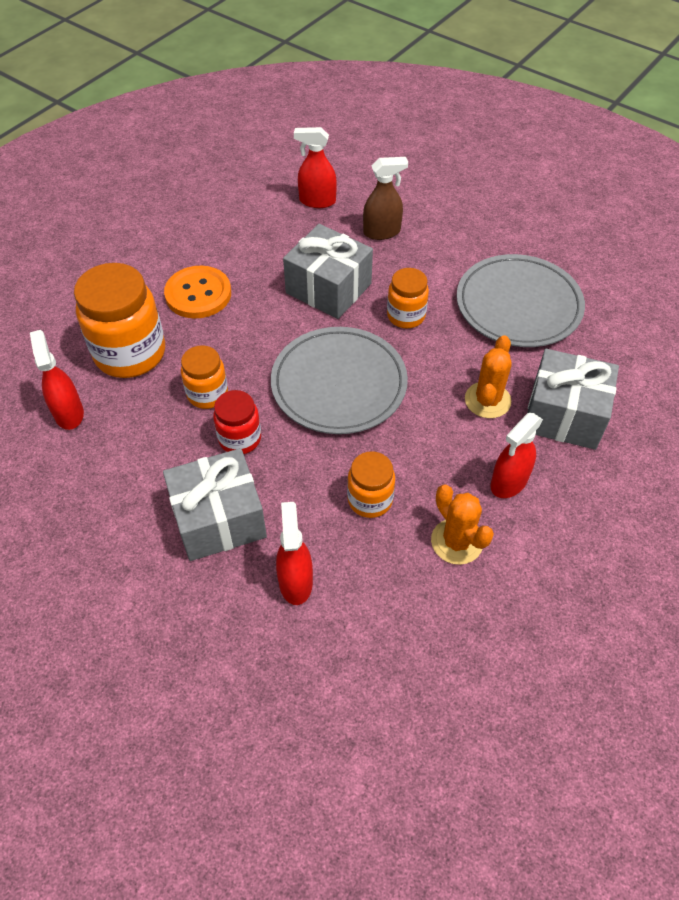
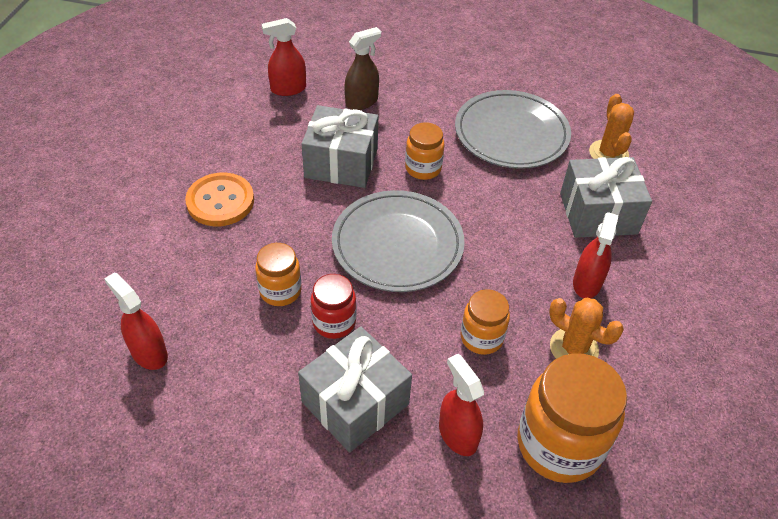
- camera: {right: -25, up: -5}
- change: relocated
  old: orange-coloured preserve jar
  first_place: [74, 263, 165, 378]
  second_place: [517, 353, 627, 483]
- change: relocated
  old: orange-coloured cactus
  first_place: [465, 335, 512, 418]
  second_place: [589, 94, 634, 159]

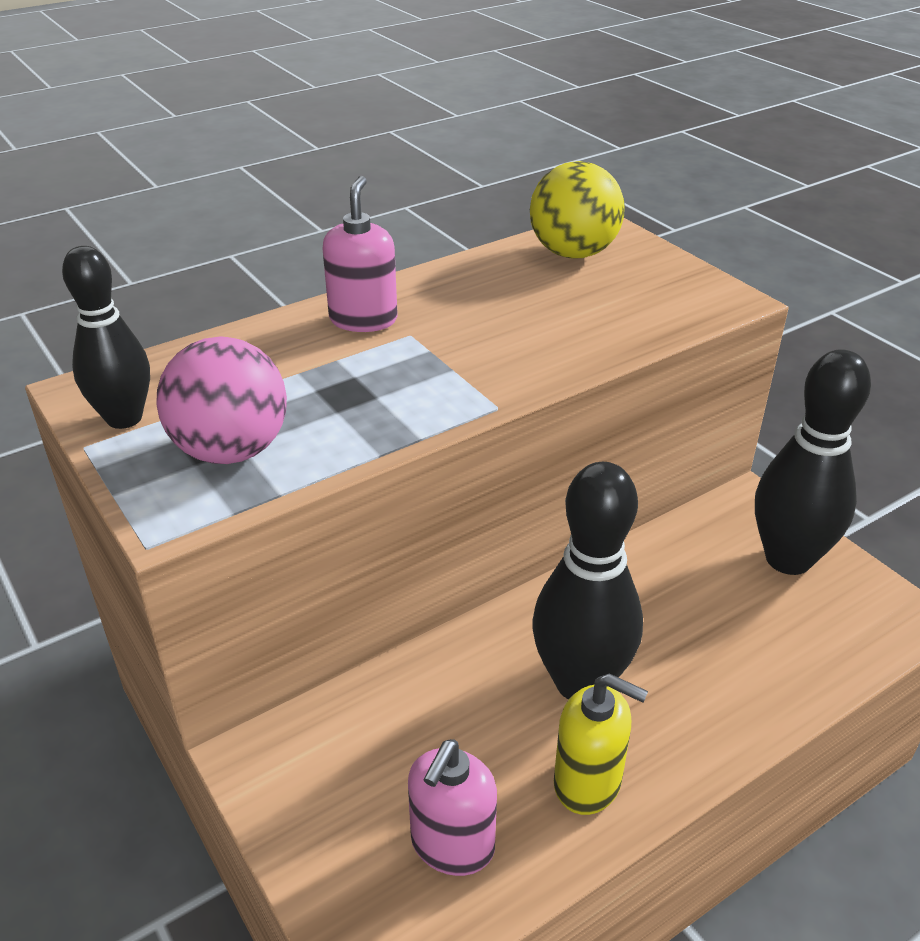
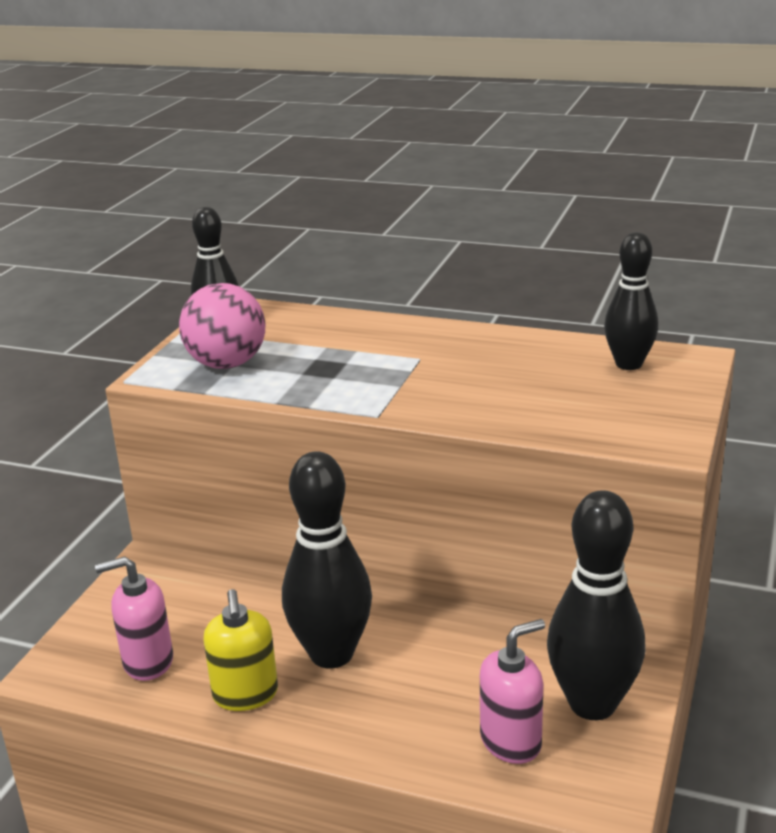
- camera: {right: 55, up: -10}
- change: relocated
  old: rosy pump bottle
  first_place: [322, 176, 397, 332]
  second_place: [480, 619, 545, 764]
- change: exchanged
  old: golden sphere
  new: black bowling pin
  first_place: [530, 161, 624, 259]
  second_place: [604, 232, 659, 370]

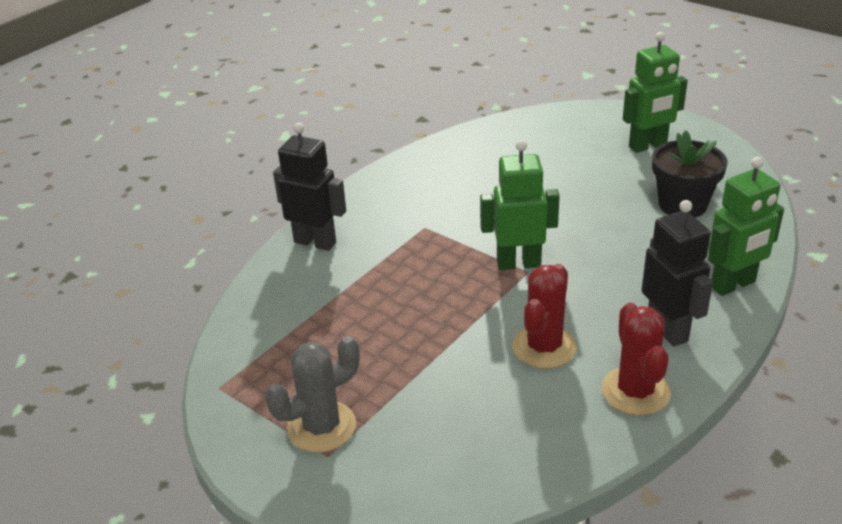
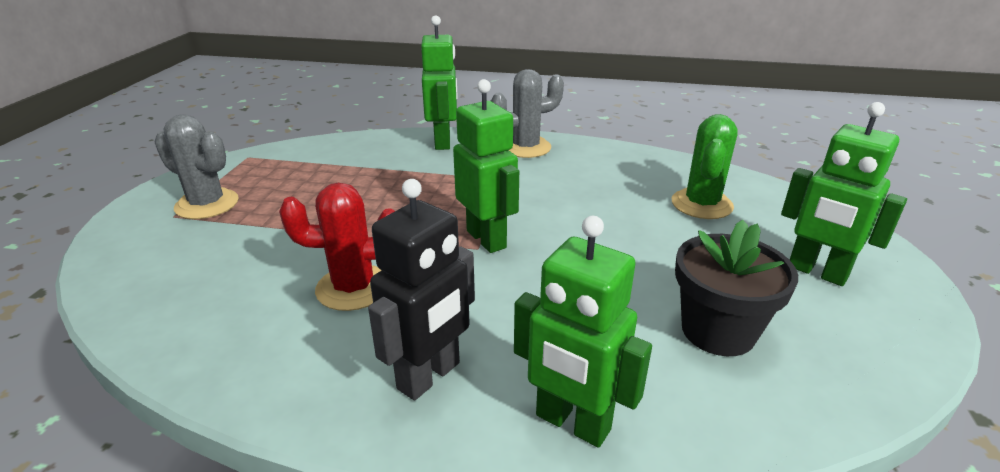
- camera: {right: 60, up: -5}
- change: missing
  old: red cactus
  first_place: [601, 303, 671, 416]
- change: appeared
  new: gray cactus
  second_place: [491, 69, 564, 158]
- change: appeared
  new: leaf-green cactus
  second_place: [672, 114, 738, 219]
- change: colour
  old: black toy robot
  new: leaf-green toy robot
  first_place: [273, 123, 346, 251]
  second_place: [421, 15, 458, 150]

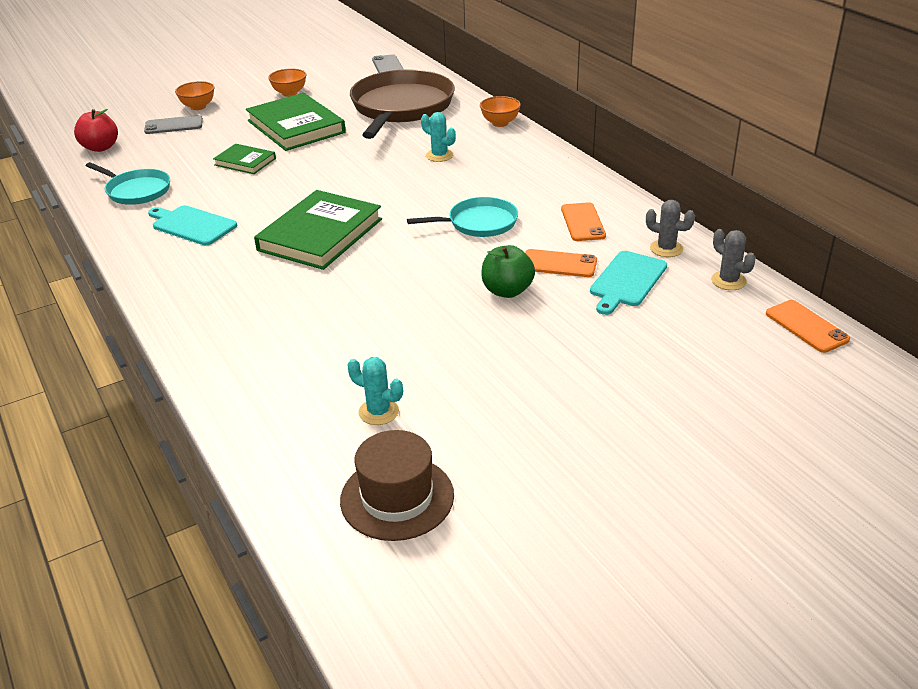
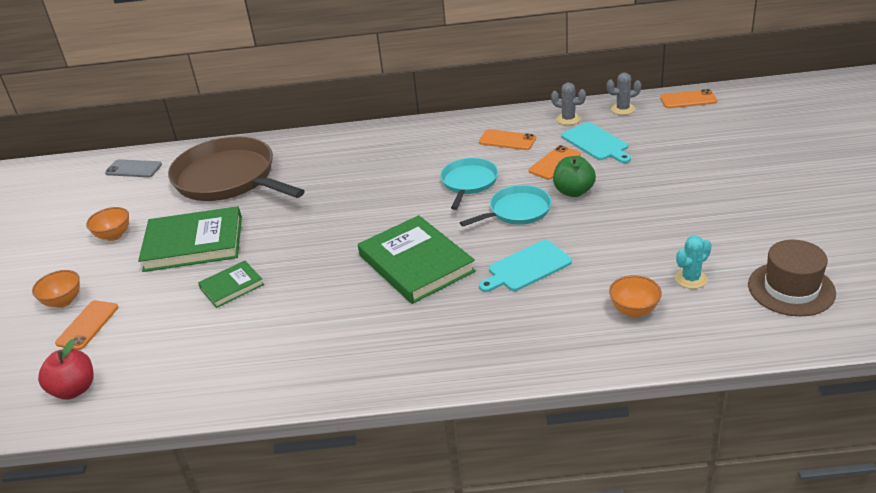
- camera: {right: -60, up: 0}
- change: missing
  old: teal cactus
  first_place: [421, 112, 456, 162]
- change: relocated
  old: teal pan
  first_place: [86, 162, 170, 205]
  second_place: [460, 185, 552, 226]
- change: relocated
  old: teal cutting board
  first_place: [148, 205, 237, 245]
  second_place: [479, 240, 572, 292]
- change: relocated
  old: orange-coloured bowl
  first_place: [480, 96, 521, 127]
  second_place: [609, 275, 662, 317]
- change: colour
  old: gray smartphone
  new: orange-coloured smartphone
  first_place: [144, 115, 203, 134]
  second_place: [55, 300, 118, 350]
- change: spun
  old: gray cactus
  first_place: [646, 200, 695, 257]
  second_place: [551, 83, 586, 125]
  degrees: 60

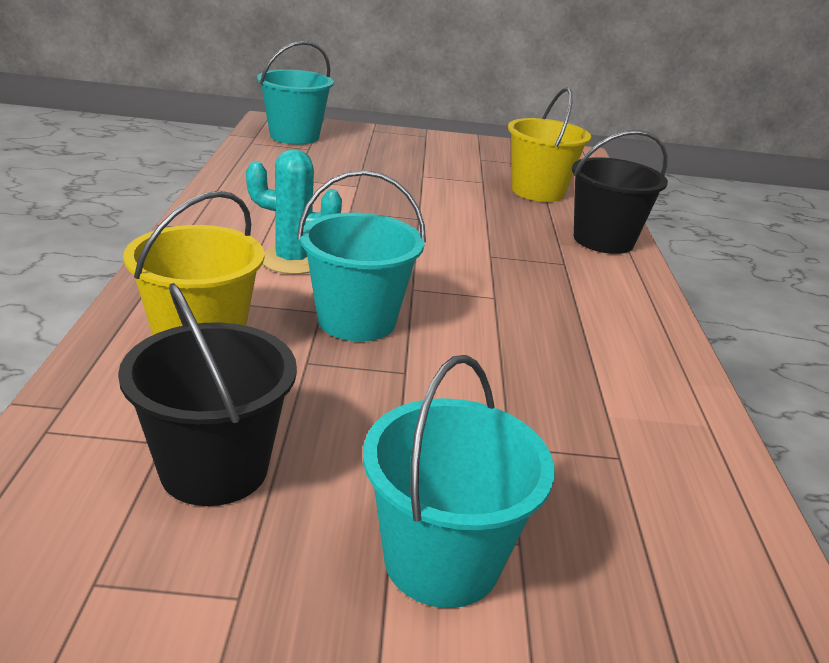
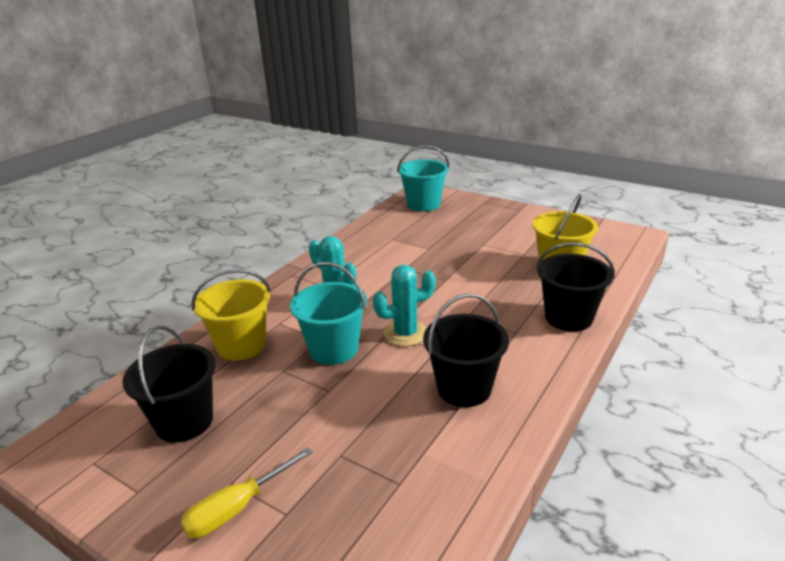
- camera: {right: 35, up: 0}
- change: appeared
  new: teal cactus
  second_place: [373, 265, 436, 346]
- change: appeared
  new: black pail
  second_place: [423, 293, 509, 407]
- change: exchanged
  old: teal pail
  new: golden screwdriver
  first_place: [363, 355, 554, 608]
  second_place: [180, 447, 313, 538]

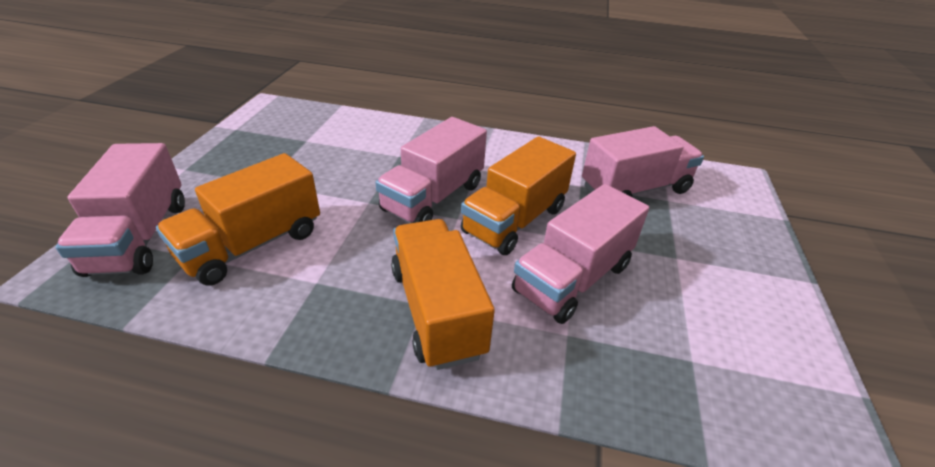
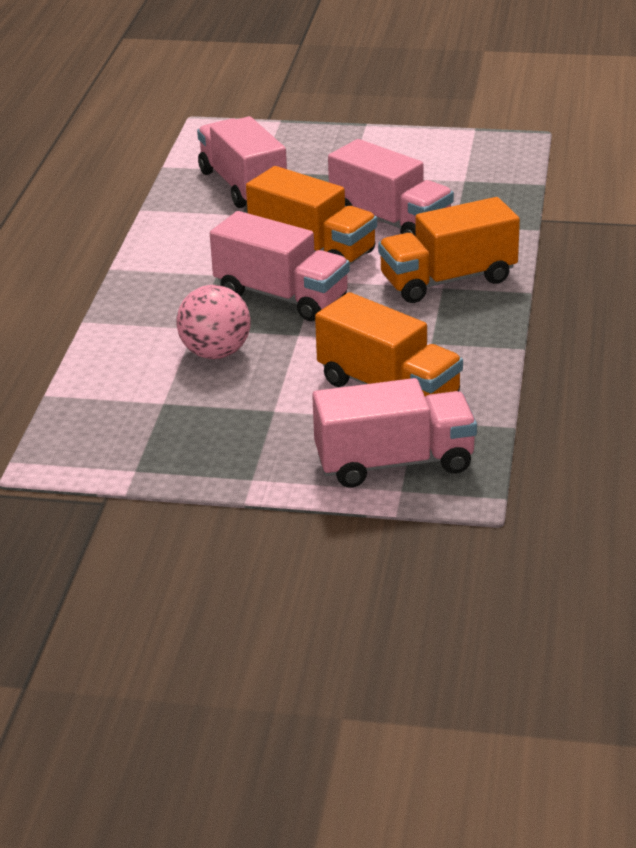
- camera: {right: -90, up: -5}
- change: appeared
  new: rosy sphere
  second_place: [176, 285, 251, 359]

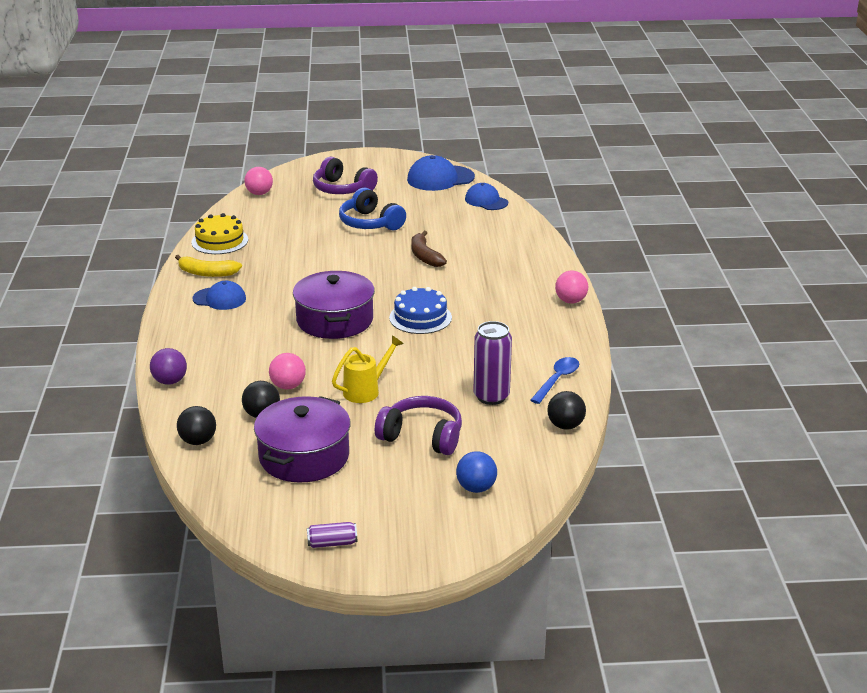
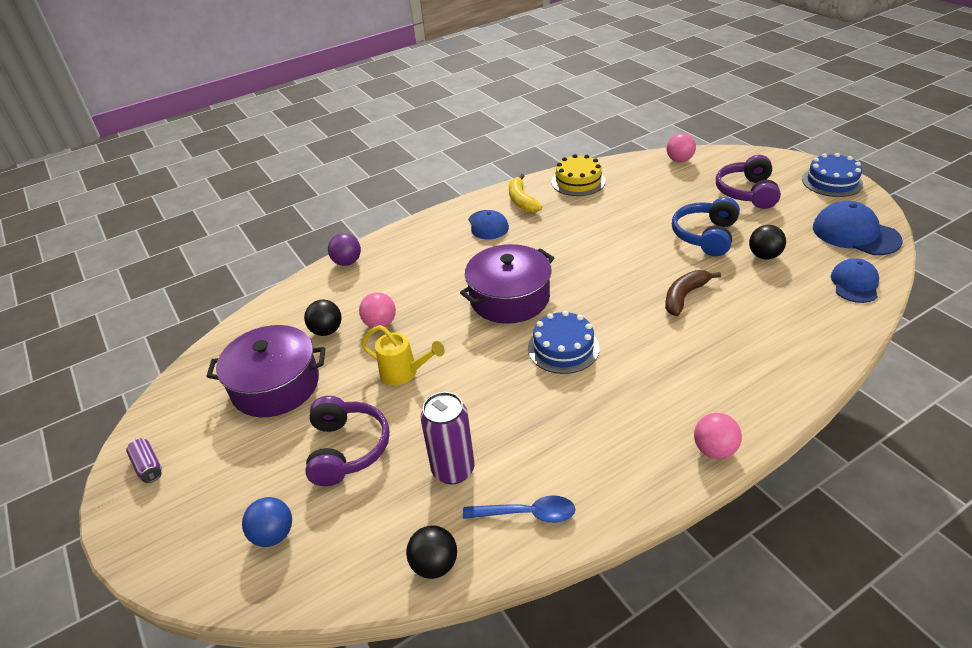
- camera: {right: 65, up: 10}
- change: appeared
  new: royal blue layer cake
  second_place: [802, 153, 863, 197]
- change: relocated
  old: black sphere
  first_place: [177, 406, 216, 445]
  second_place: [749, 225, 786, 259]

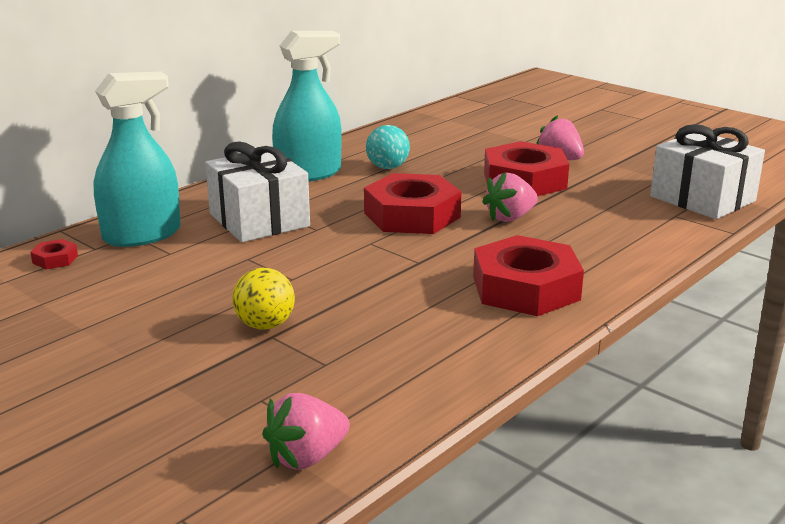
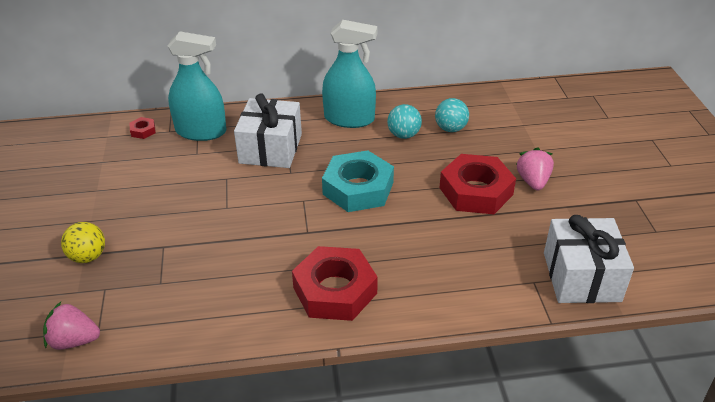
- camera: {right: 40, up: 15}
- change: missing
  old: rosy strawberry
  first_place: [482, 172, 538, 222]
- change: appeared
  new: teal sphere
  second_place: [435, 98, 469, 132]
- change: relocated
  old: golden sphere
  first_place: [232, 268, 295, 330]
  second_place: [61, 222, 105, 263]
- change: colour
  old: red hexagon nut
  new: teal hexagon nut
  first_place: [364, 173, 462, 234]
  second_place: [322, 150, 394, 212]

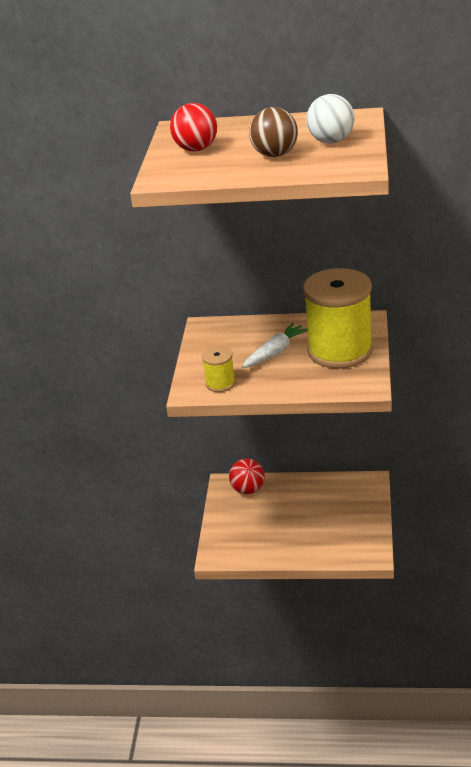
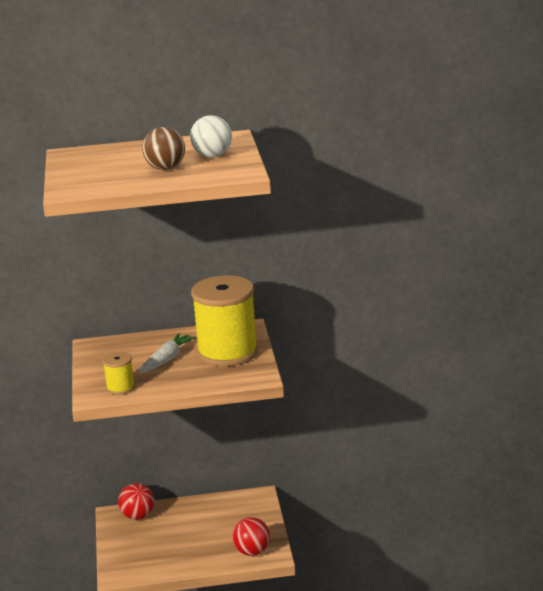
- camera: {right: -15, up: -10}
- change: relocated
  old: red sphere
  first_place: [170, 103, 217, 152]
  second_place: [232, 517, 270, 556]

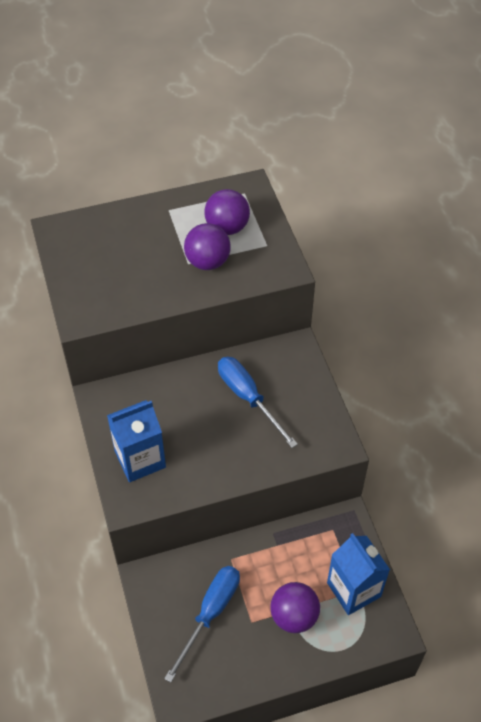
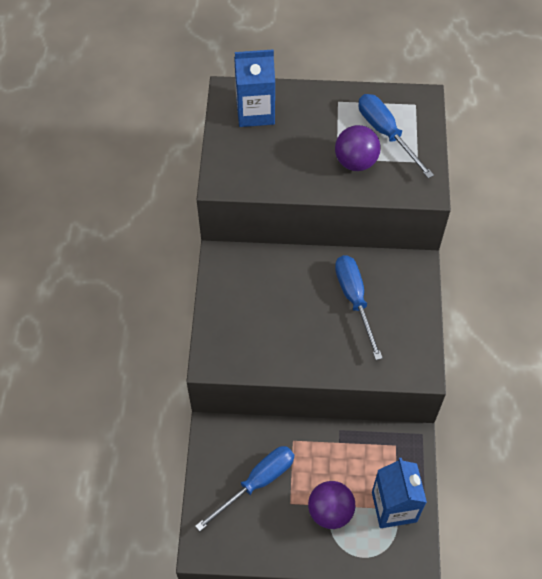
- camera: {right: 20, up: 5}
- change: relocated
  old: royal blue milk carton
  first_place: [107, 400, 166, 482]
  second_place: [234, 50, 275, 127]
- change: exchanged
  old: royal purple sphere
  new: royal blue screwdriver
  first_place: [204, 189, 250, 235]
  second_place: [359, 94, 434, 178]

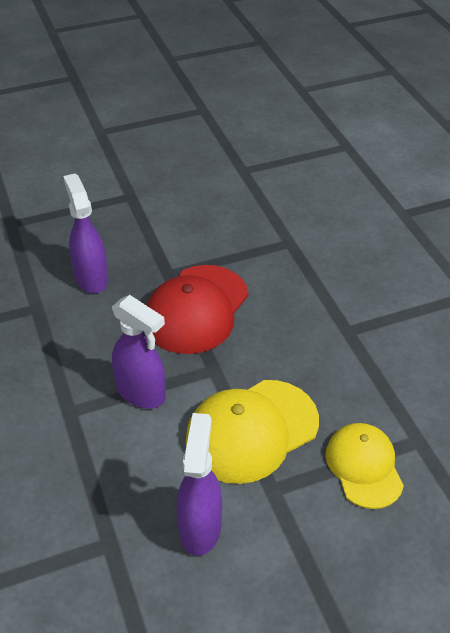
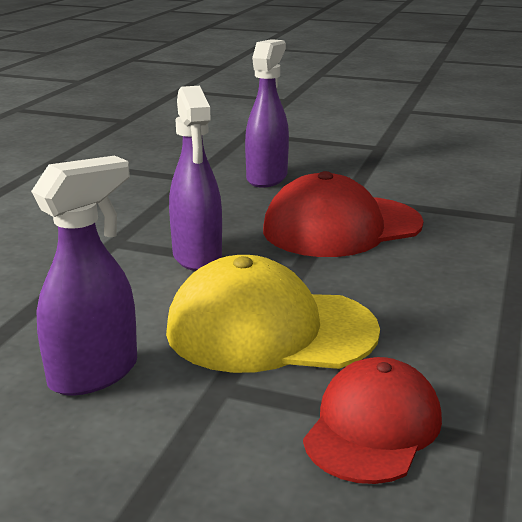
- camera: {right: 40, up: -20}
- change: colour
  old: golden peaked cap
  new: red peaked cap
  first_place: [325, 423, 404, 509]
  second_place: [303, 357, 442, 484]

